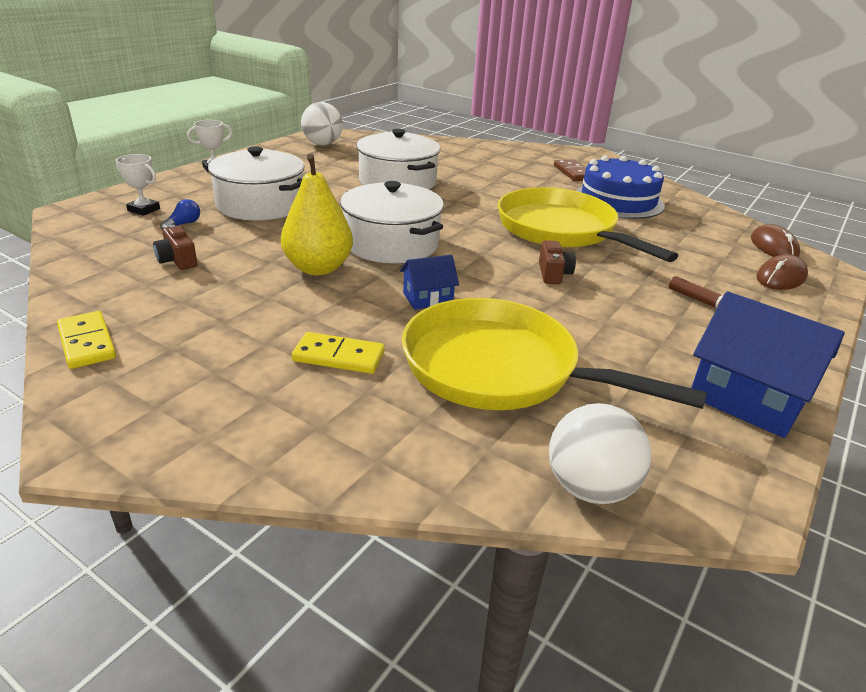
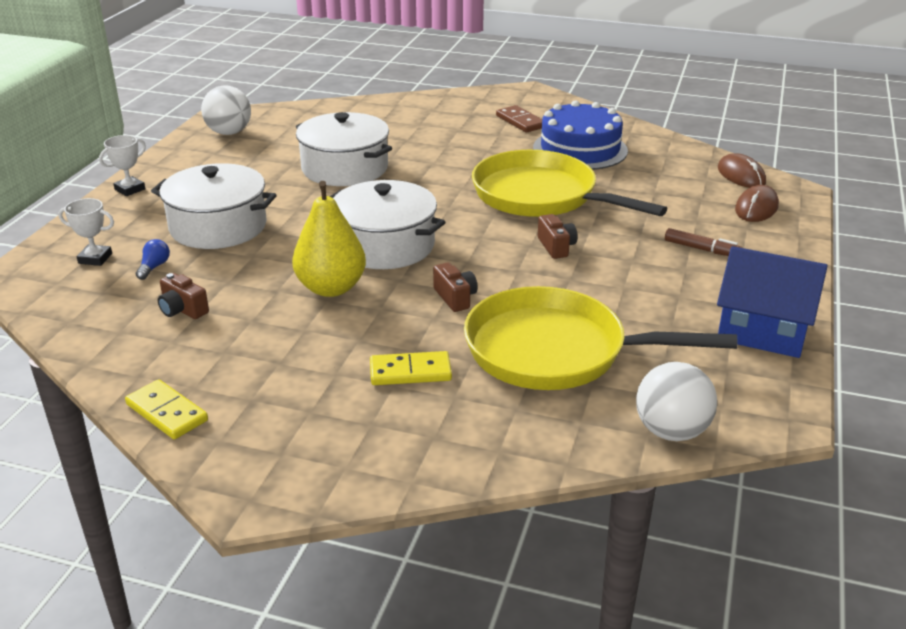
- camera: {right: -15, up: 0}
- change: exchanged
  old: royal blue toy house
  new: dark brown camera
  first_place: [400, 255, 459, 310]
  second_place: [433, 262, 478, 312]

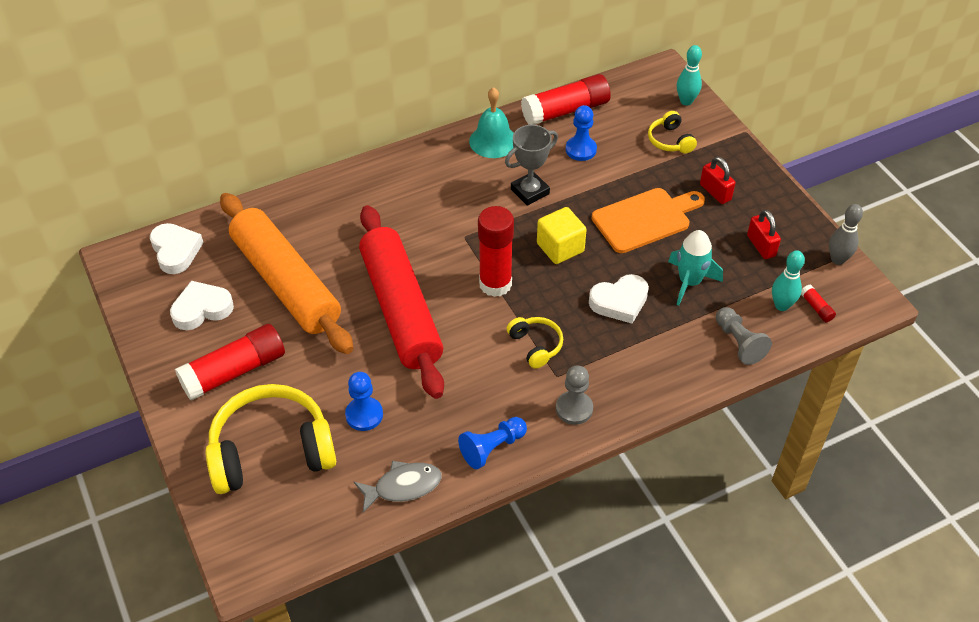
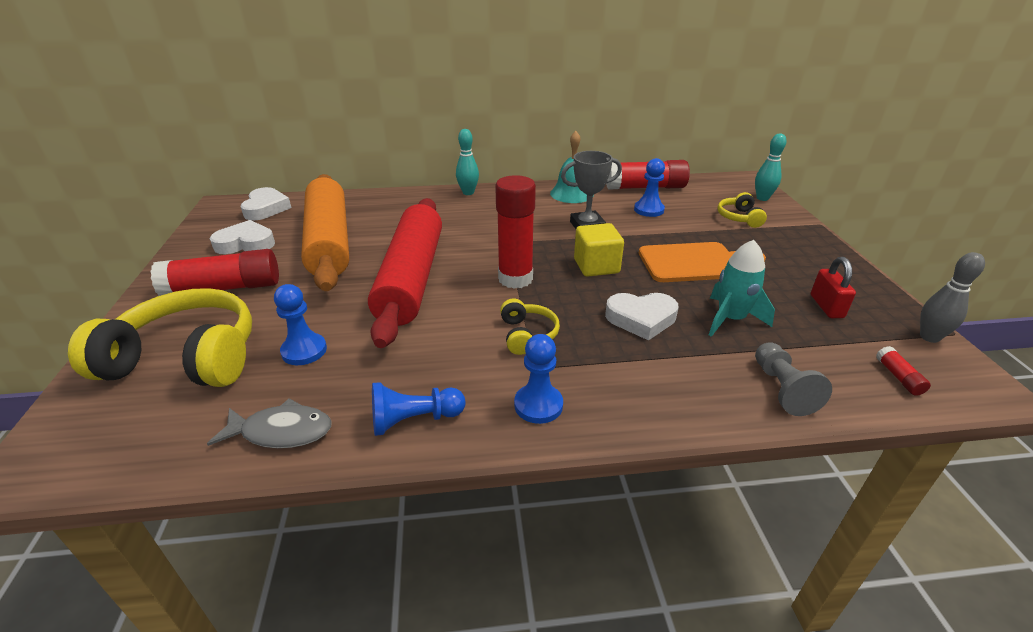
- camera: {right: 20, up: -15}
- change: missing
  old: red padlock
  first_place: [700, 157, 735, 204]
- change: relocated
  old: teal bowling pin
  first_place: [772, 250, 805, 311]
  second_place: [456, 129, 479, 195]
- change: colour
  old: gray pawn
  new: royal blue pawn
  first_place: [556, 366, 593, 425]
  second_place: [514, 334, 563, 424]

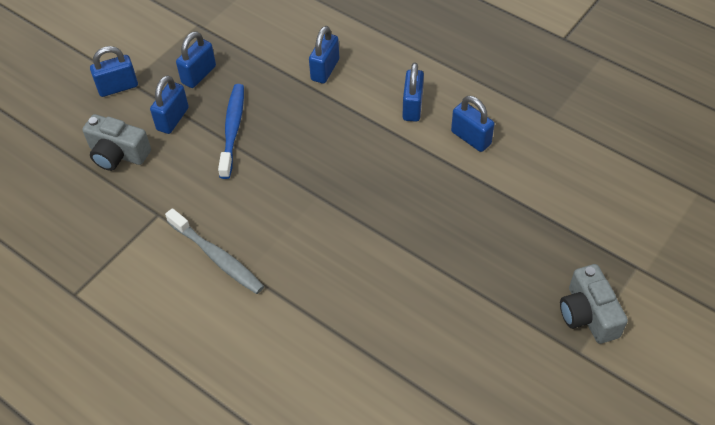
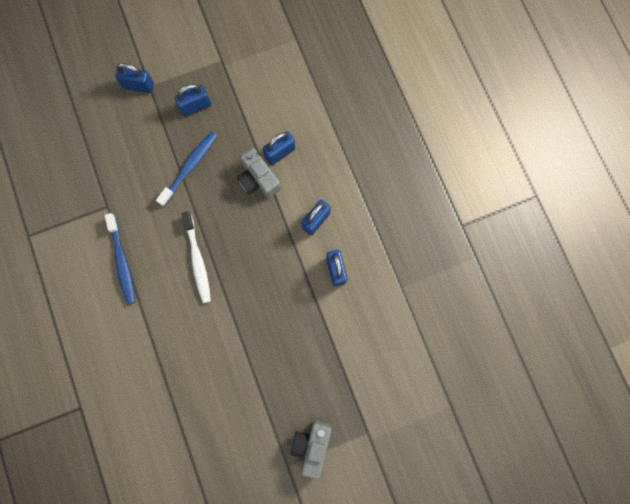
- camera: {right: 30, up: 25}
- change: missing
  old: royal blue padlock
  first_place: [150, 75, 189, 134]
- change: appeared
  new: snow-white dental brush
  second_place: [182, 212, 211, 303]
- change: relocated
  old: gray camera
  first_place: [82, 114, 151, 171]
  second_place: [237, 148, 281, 198]
- change: colour
  old: gray dental brush
  new: royal blue dental brush
  first_place: [165, 208, 264, 294]
  second_place: [105, 213, 135, 304]

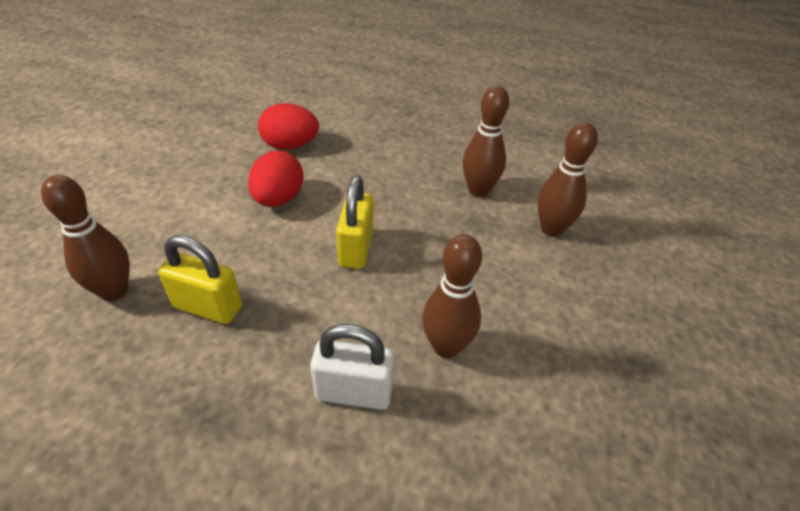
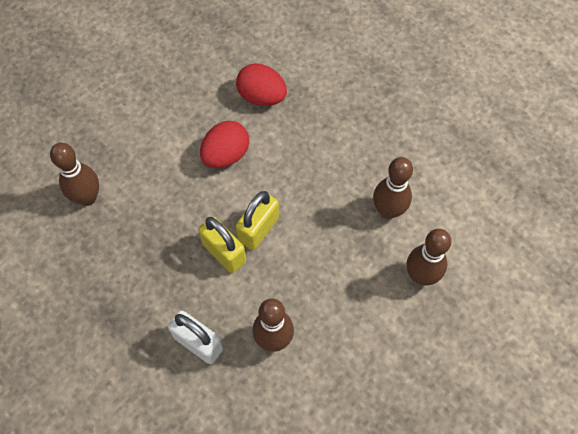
- camera: {right: 30, up: 20}
- change: relocated
  old: golden padlock
  first_place: [158, 235, 242, 324]
  second_place: [198, 217, 246, 273]

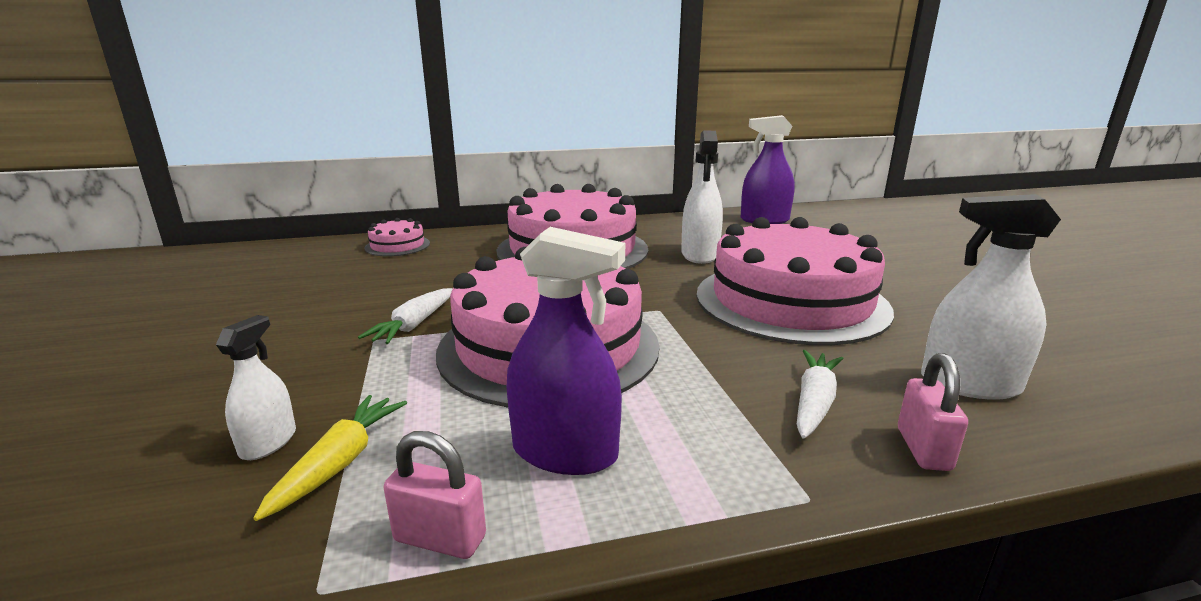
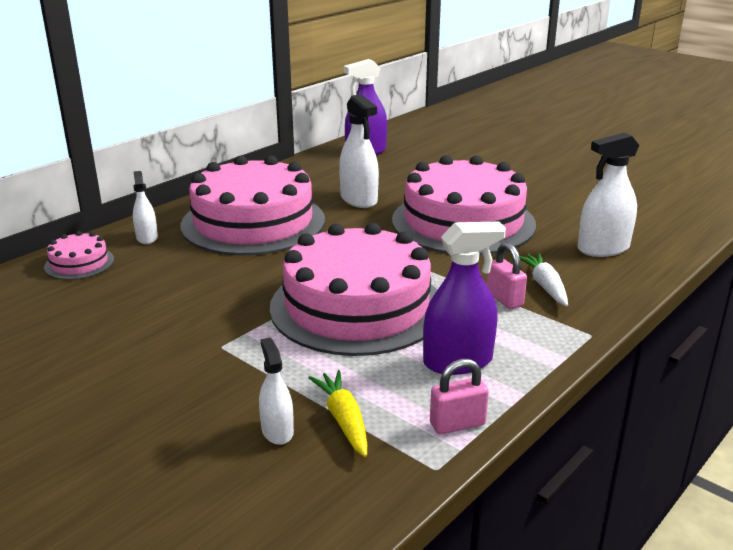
- camera: {right: -35, up: 5}
- change: missing
  old: snow-white toy carrot
  first_place: [358, 288, 452, 344]
- change: appeared
  new: snow-white spray cleaner
  second_place: [133, 171, 158, 244]
- change: relocated
  old: rosy padlock
  first_place: [898, 353, 968, 471]
  second_place: [487, 242, 527, 309]

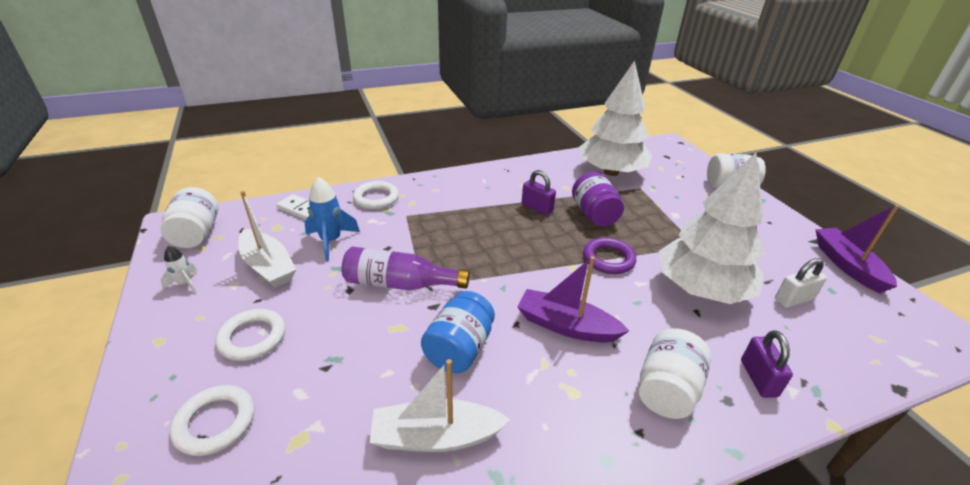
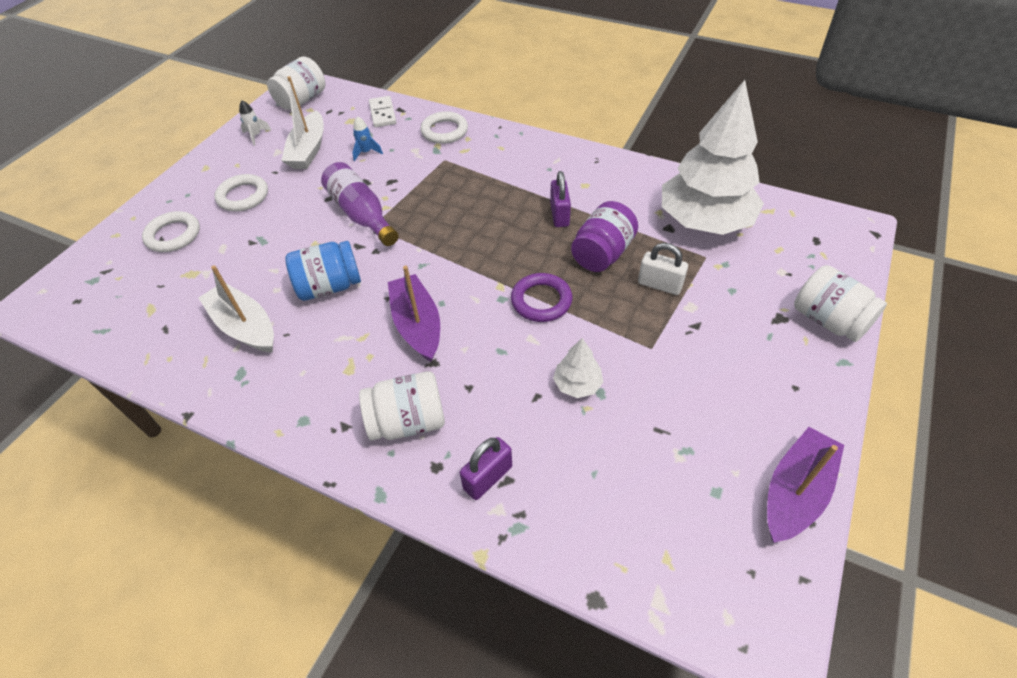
- camera: {right: 50, up: 15}
- change: relocated
  old: snow-white padlock
  first_place: [775, 258, 827, 308]
  second_place: [638, 243, 688, 295]
- change: size
  old: royal blue spaceship
  first_place: [305, 177, 360, 261]
  second_place: [352, 116, 383, 161]
  factor: 0.58
- change: size
  old: snow-white tree
  first_place: [659, 153, 765, 304]
  second_place: [553, 338, 603, 398]
  factor: 0.41

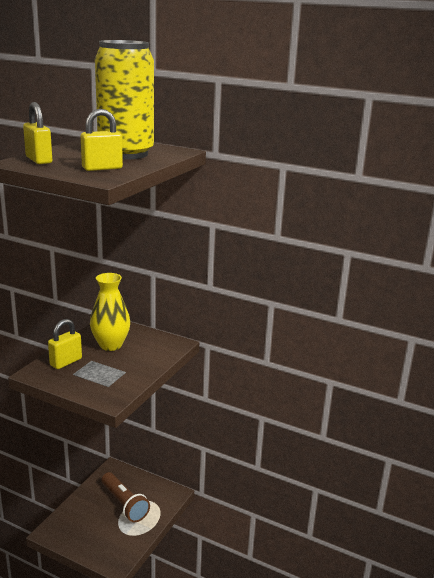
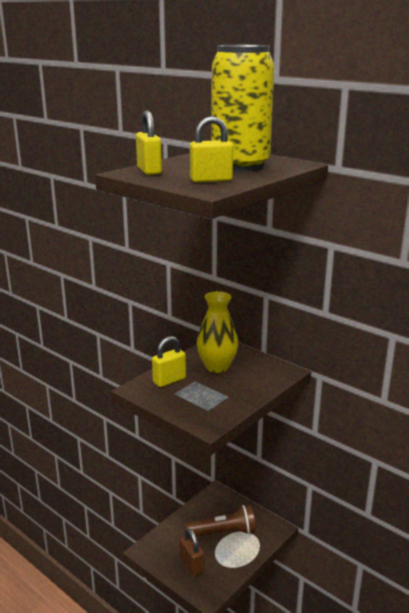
- camera: {right: 15, up: 0}
- change: appeared
  new: dark brown padlock
  second_place: [179, 528, 204, 577]
- change: spun
  old: dark brown torch
  first_place: [101, 472, 150, 522]
  second_place: [186, 505, 256, 537]
  degrees: -75

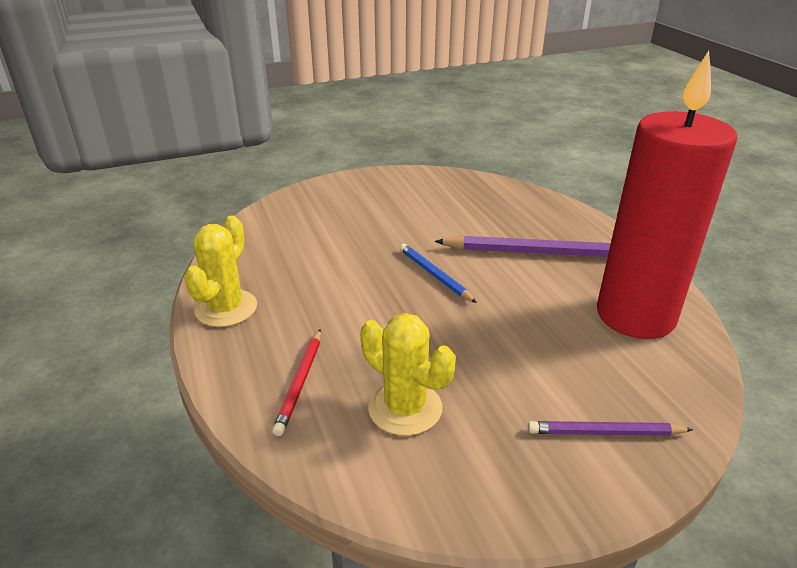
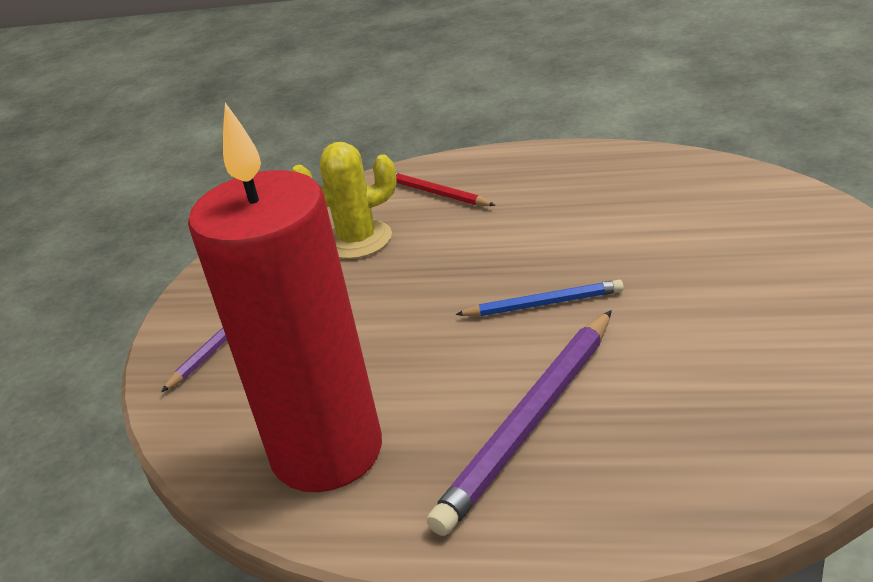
- camera: {right: 125, up: 0}
- change: missing
  old: golden cactus
  first_place: [184, 215, 257, 327]

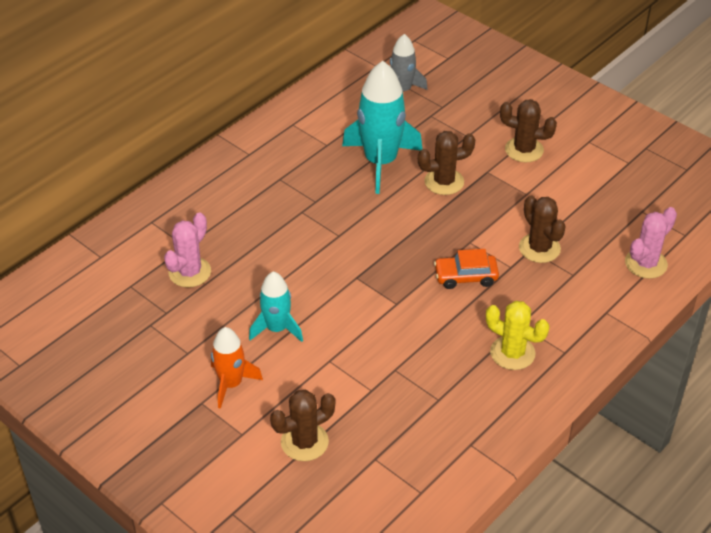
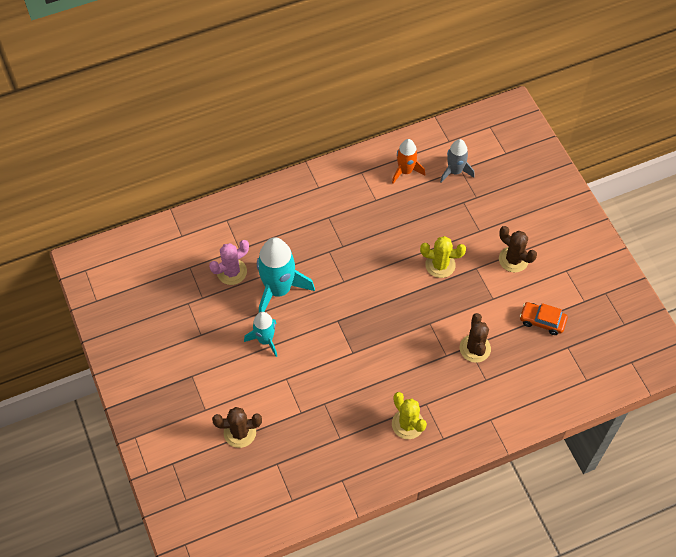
- camera: {right: 25, up: 15}
- change: missing
  old: rosy cactus
  first_place: [625, 207, 677, 279]
- change: relocated
  old: orange-coloured spaceship
  first_place: [211, 327, 263, 409]
  second_place: [392, 139, 425, 184]
- change: relocated
  old: teal spaceship
  first_place: [342, 61, 422, 194]
  second_place: [257, 237, 315, 312]
- change: relocated
  old: orange-coloured automobile
  first_place: [434, 249, 499, 289]
  second_place: [520, 302, 568, 335]
- change: colour
  old: dark brown cactus
  new: golden cactus
  first_place: [418, 131, 475, 195]
  second_place: [420, 236, 466, 278]

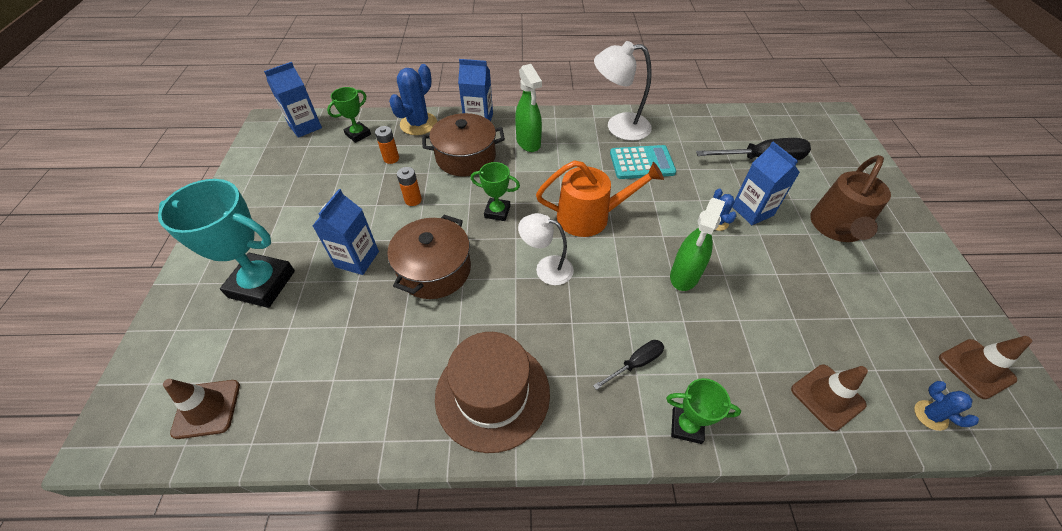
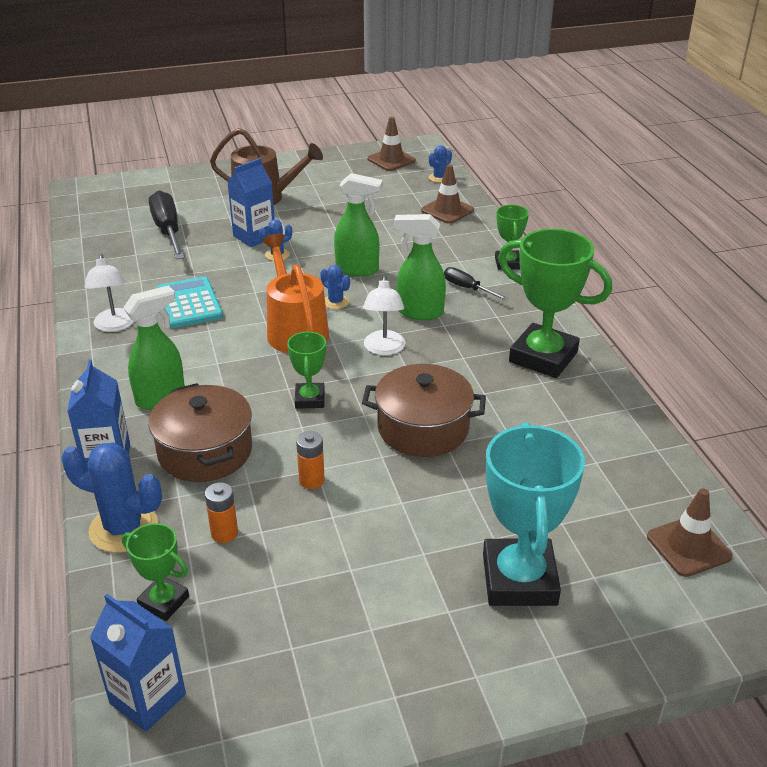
- camera: {right: -105, up: -15}
- change: missing
  old: royal blue milk carton
  first_place: [313, 189, 379, 275]
- change: appeared
  new: royal blue cactus
  second_place: [320, 265, 350, 309]
- change: appeared
  new: leaf-green spray cleaner
  second_place: [394, 214, 446, 320]
- change: exchanged
  old: dark brown top hat
  new: leaf-green award cup
  first_place: [435, 332, 550, 453]
  second_place: [498, 229, 612, 378]
- change: size
  old: snow-white desk lamp
  first_place: [594, 41, 652, 141]
  second_place: [84, 254, 134, 332]
  factor: 0.66

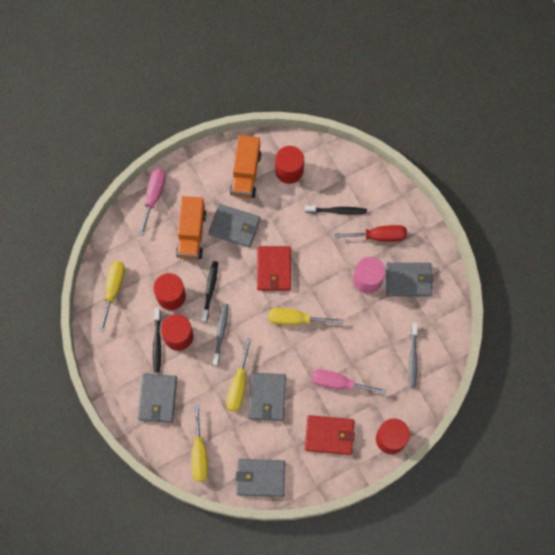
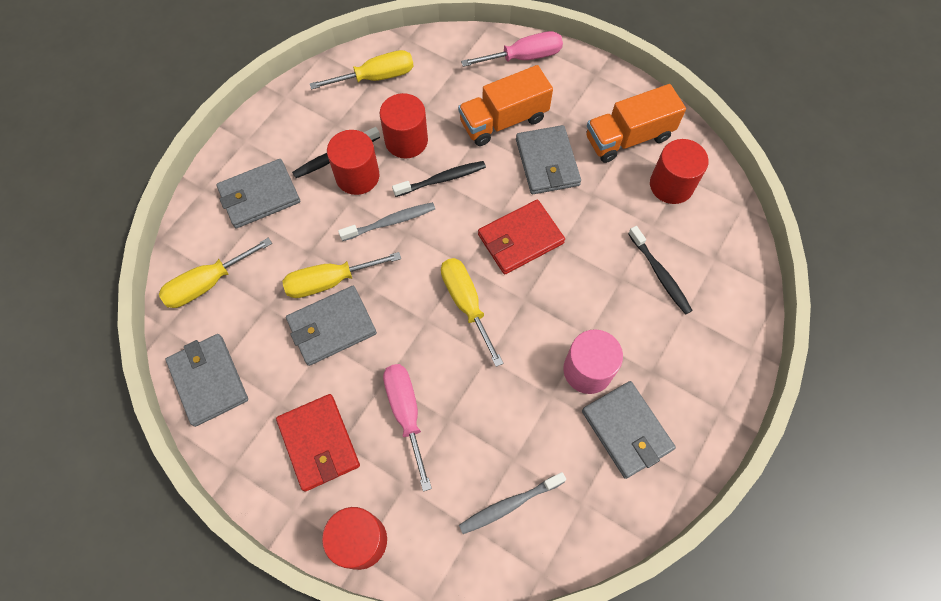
- camera: {right: 60, up: -5}
- change: missing
  old: red screwdriver
  first_place: [334, 225, 407, 242]

